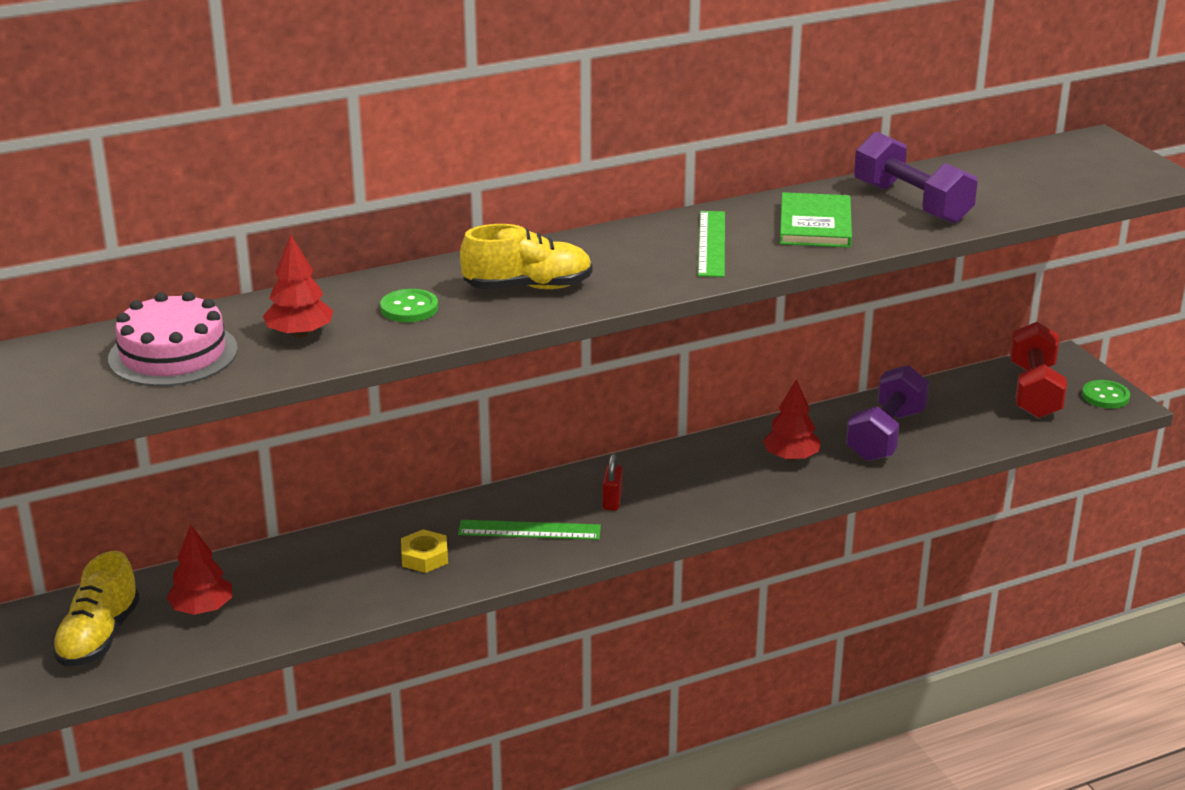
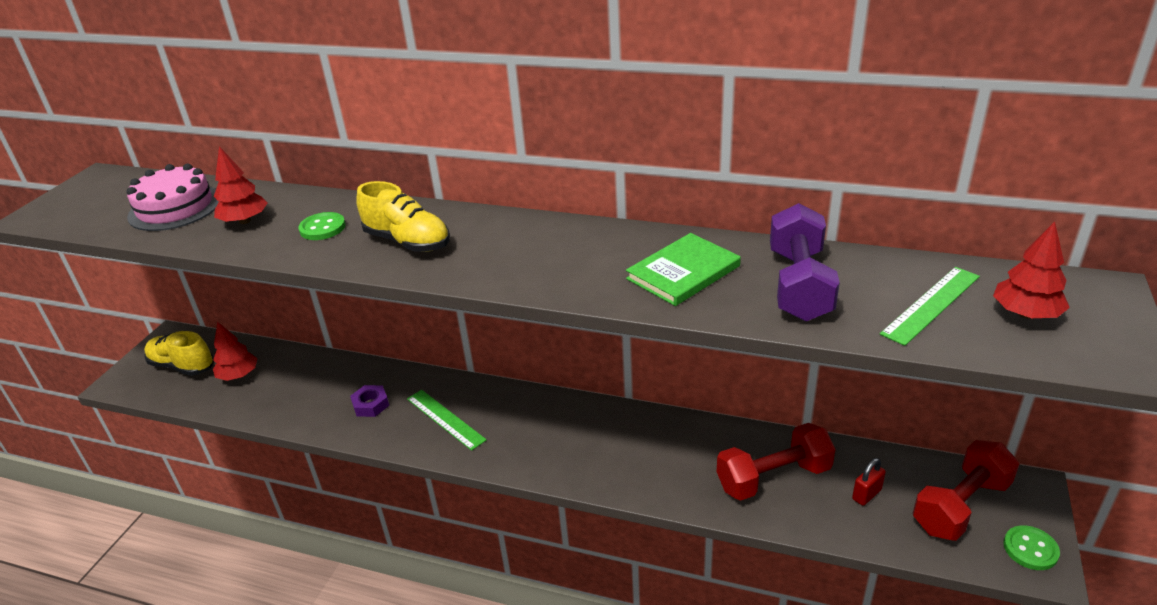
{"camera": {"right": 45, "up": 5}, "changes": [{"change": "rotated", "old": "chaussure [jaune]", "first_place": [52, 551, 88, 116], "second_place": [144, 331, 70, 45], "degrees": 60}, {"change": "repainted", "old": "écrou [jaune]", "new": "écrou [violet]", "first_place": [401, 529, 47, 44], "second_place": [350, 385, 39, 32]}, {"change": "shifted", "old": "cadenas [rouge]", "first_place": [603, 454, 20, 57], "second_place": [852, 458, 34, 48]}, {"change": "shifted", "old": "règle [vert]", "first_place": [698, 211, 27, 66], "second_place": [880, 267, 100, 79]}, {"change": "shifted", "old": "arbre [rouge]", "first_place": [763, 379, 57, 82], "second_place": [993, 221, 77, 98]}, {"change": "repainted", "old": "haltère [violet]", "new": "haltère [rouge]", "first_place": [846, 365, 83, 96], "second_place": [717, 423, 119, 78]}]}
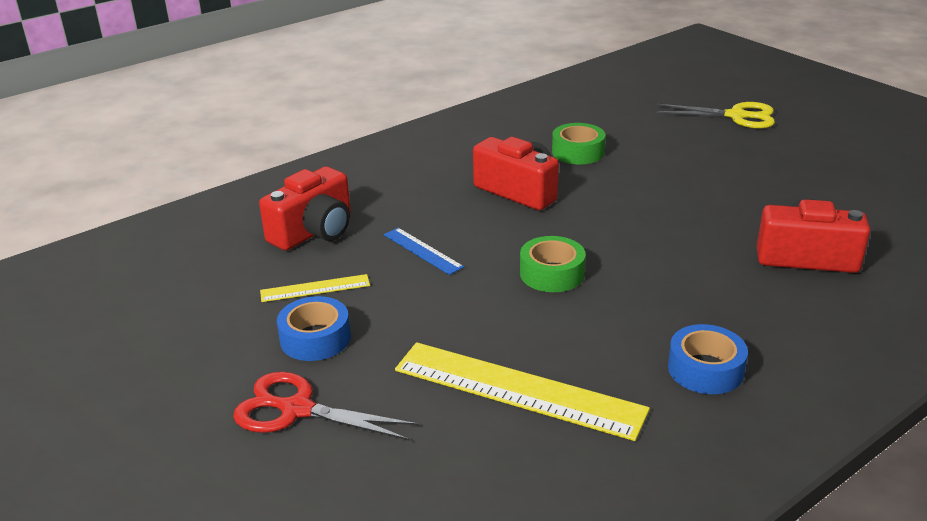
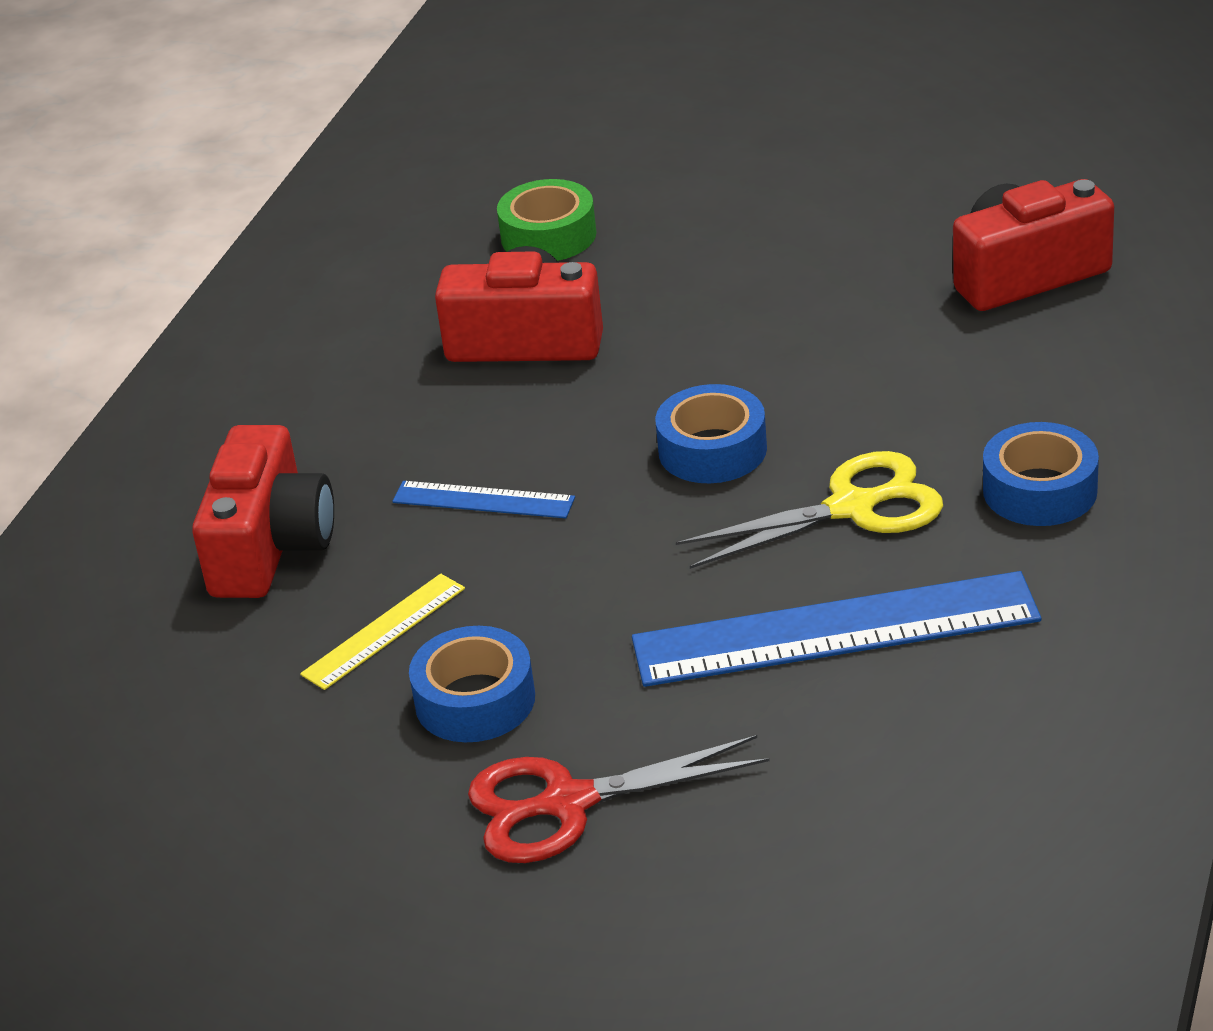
{"camera": {"right": -30, "up": 5}, "changes": [{"change": "repainted", "old": "règle [jaune]", "new": "règle [bleu]", "first_place": [395, 342, 255, 99], "second_place": [632, 571, 409, 116]}, {"change": "repainted", "old": "ruban adhésif [vert]", "new": "ruban adhésif [bleu]", "first_place": [520, 236, 66, 56], "second_place": [655, 384, 112, 99]}, {"change": "shifted", "old": "ciseaux [jaune]", "first_place": [656, 102, 119, 27], "second_place": [676, 451, 267, 118]}]}
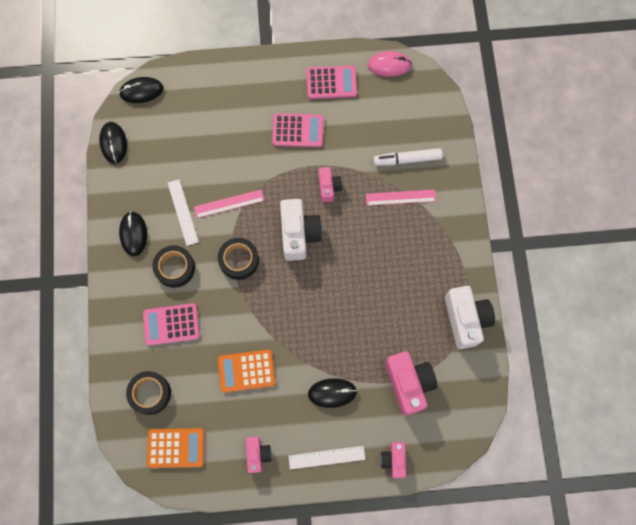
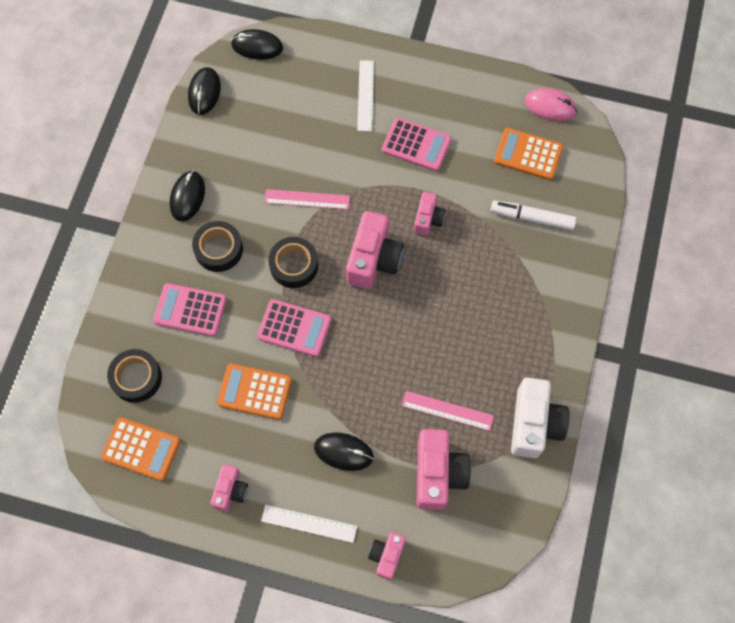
{"camera": {"right": 20, "up": -5}, "changes": [{"change": "shifted", "old": "règle [blanc]", "first_place": [168, 179, 31, 67], "second_place": [357, 60, 17, 71]}, {"change": "repainted", "old": "appareil photo [blanc]", "new": "appareil photo [rose]", "first_place": [280, 199, 42, 62], "second_place": [346, 211, 58, 78]}, {"change": "shifted", "old": "calculatrice [rose]", "first_place": [306, 65, 51, 34], "second_place": [257, 299, 74, 58]}, {"change": "shifted", "old": "règle [rose]", "first_place": [366, 190, 70, 16], "second_place": [402, 391, 92, 40]}, {"change": "new", "new": "calculatrice [orange]", "second_place": [494, 128, 69, 52]}]}
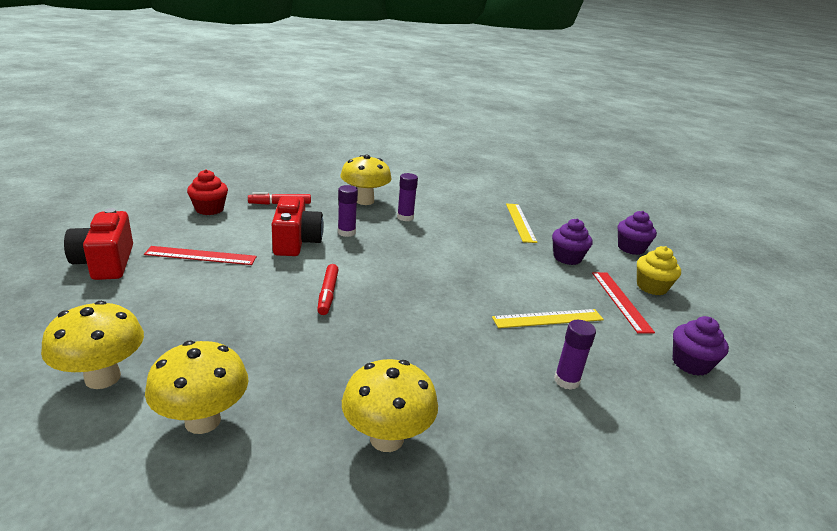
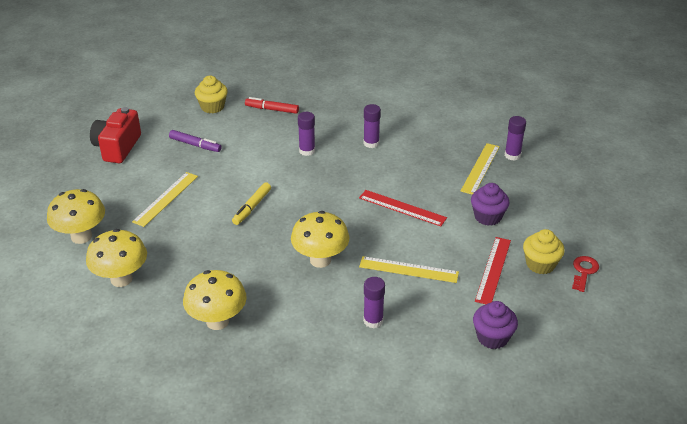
{"camera": {"right": 30, "up": 10}, "changes": [{"change": "shifted", "old": "règle [rouge]", "first_place": [144, 246, 113, 19], "second_place": [359, 190, 88, 36]}, {"change": "repainted", "old": "muffin [rouge]", "new": "muffin [jaune]", "first_place": [187, 170, 41, 45], "second_place": [195, 76, 33, 37]}, {"change": "gone", "old": "appareil photo [rouge]", "first_place": [272, 196, 52, 60]}, {"change": "repainted", "old": "feutre [rouge]", "new": "feutre [jaune]", "first_place": [317, 264, 22, 51], "second_place": [232, 182, 39, 43]}, {"change": "shifted", "old": "champignon [jaune]", "first_place": [340, 155, 52, 50], "second_place": [291, 211, 58, 57]}, {"change": "gone", "old": "muffin [violet]", "first_place": [618, 211, 39, 44]}, {"change": "new", "new": "règle [jaune]", "second_place": [132, 172, 66, 55]}, {"change": "new", "new": "feutre [violet]", "second_place": [169, 130, 53, 22]}, {"change": "new", "new": "bâton de colle [violet]", "second_place": [505, 116, 21, 45]}, {"change": "new", "new": "clé [rouge]", "second_place": [572, 256, 27, 36]}]}
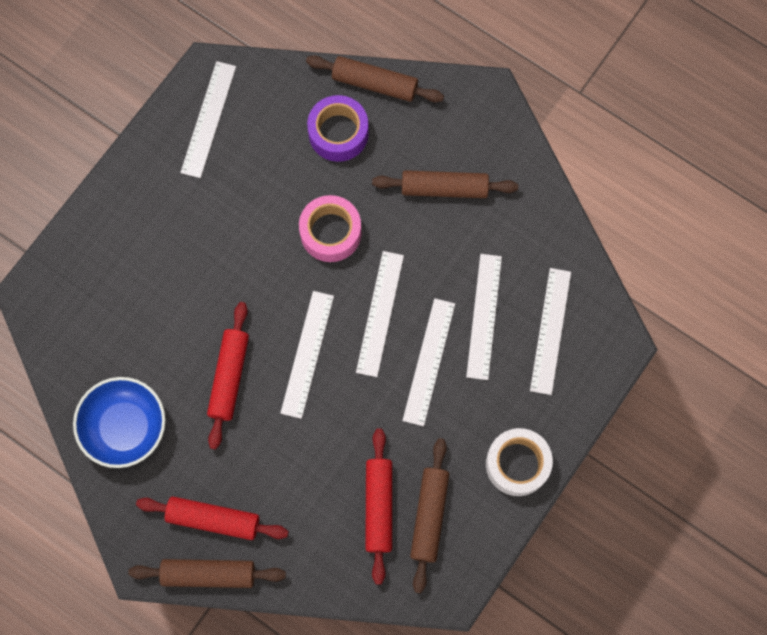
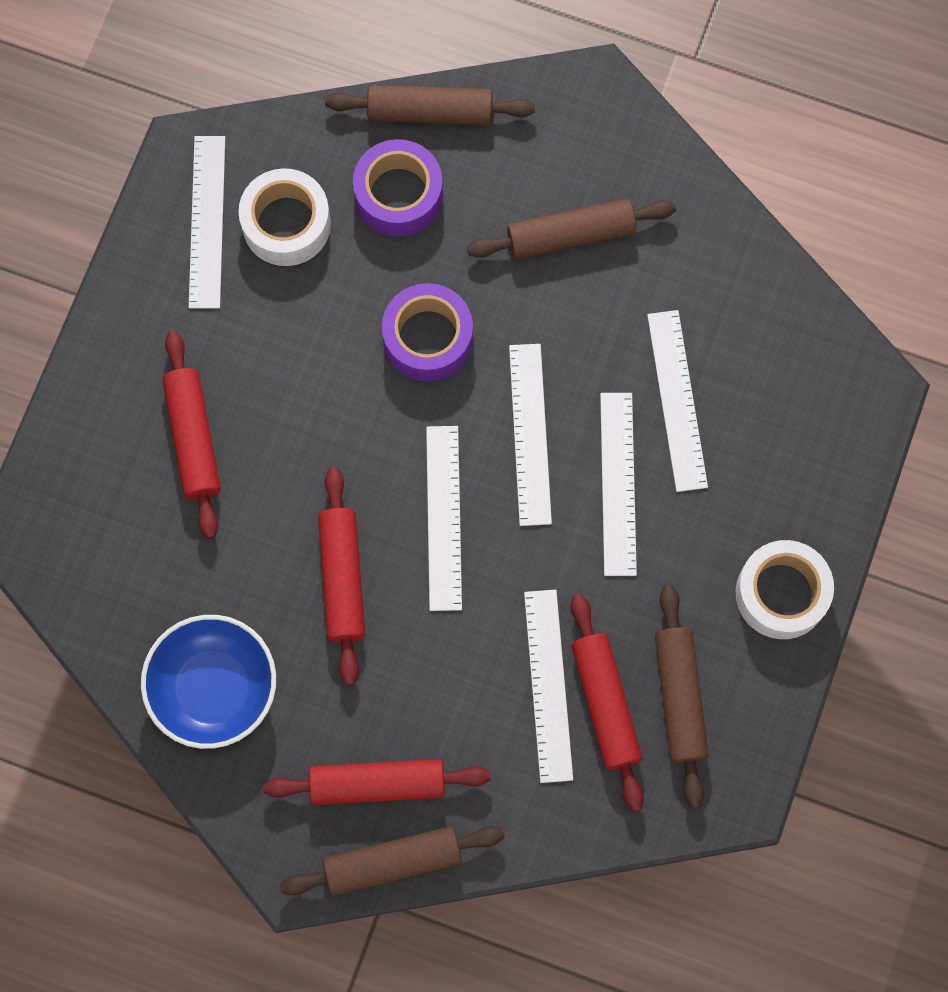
{"camera": {"right": -15, "up": 0}, "changes": [{"change": "repainted", "old": "ruban adhésif [rose]", "new": "ruban adhésif [violet]", "first_place": [299, 195, 62, 67], "second_place": [382, 283, 91, 99]}, {"change": "shifted", "old": "règle [blanc]", "first_place": [530, 268, 41, 127], "second_place": [524, 590, 49, 193]}, {"change": "new", "new": "rouleau à pâtisserie [rouge]", "second_place": [162, 331, 59, 208]}, {"change": "new", "new": "ruban adhésif [blanc]", "second_place": [238, 168, 93, 98]}]}
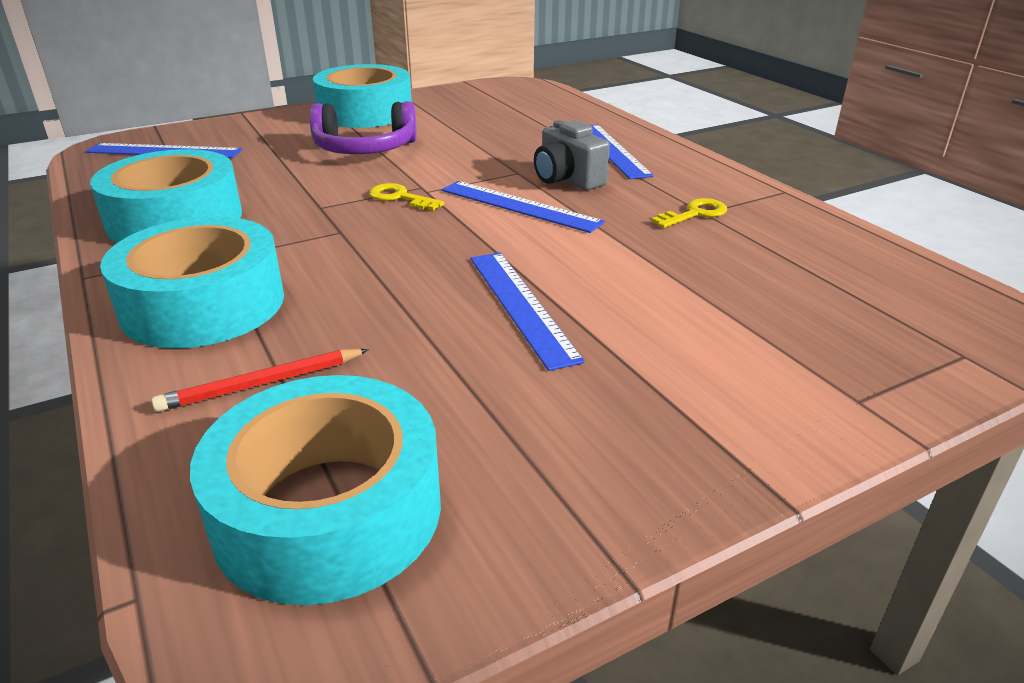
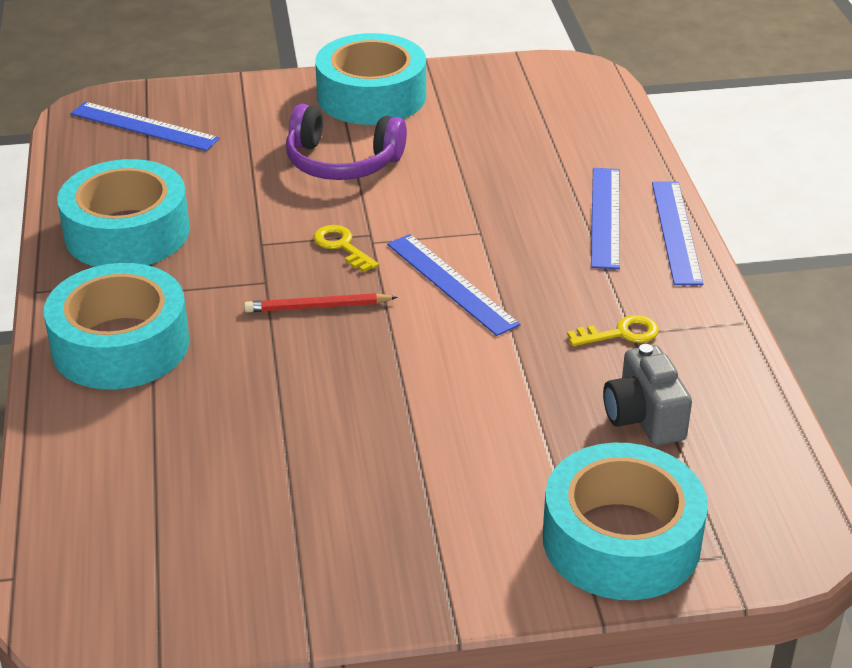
{"camera": {"right": 20, "up": 5}, "changes": [{"change": "shifted", "old": "crayon [rouge]", "first_place": [151, 349, 218, 63], "second_place": [244, 293, 154, 20]}, {"change": "shifted", "old": "ruban adhésif [turquoise]", "first_place": [190, 375, 251, 230], "second_place": [543, 443, 165, 157]}, {"change": "shifted", "old": "règle [bleu]", "first_place": [471, 253, 114, 118], "second_place": [652, 182, 51, 103]}, {"change": "shifted", "old": "appareil photo [gris]", "first_place": [534, 120, 76, 70], "second_place": [603, 344, 89, 101]}]}
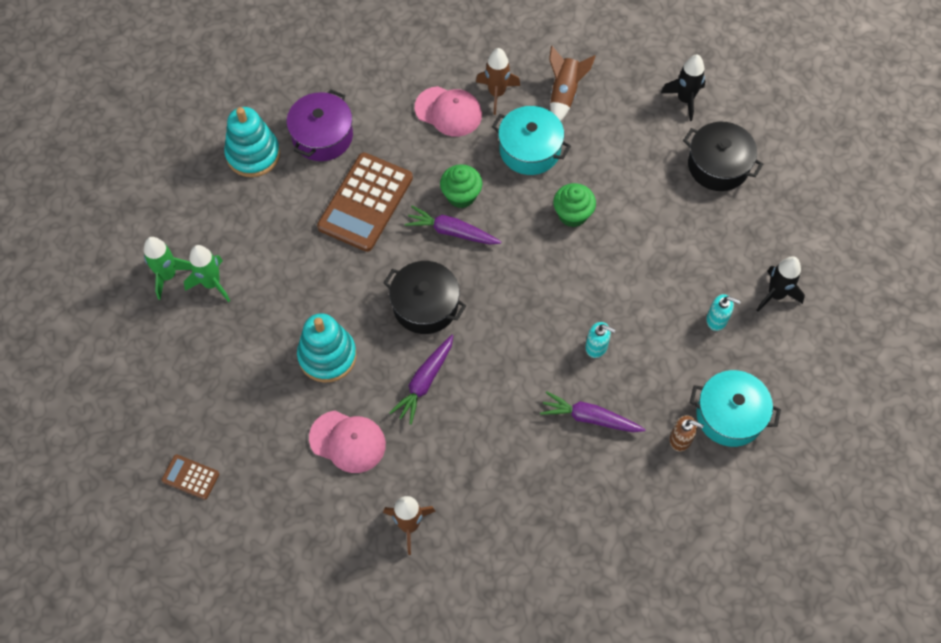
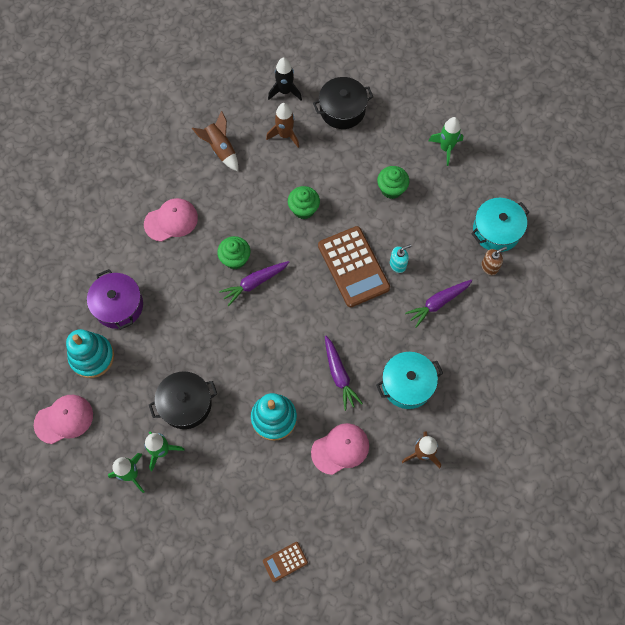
{"camera": {"right": -50, "up": 5}, "changes": [{"change": "shifted", "old": "calculatrice [marron]", "first_place": [317, 153, 96, 99], "second_place": [318, 226, 72, 81]}, {"change": "shifted", "old": "marmite [noir]", "first_place": [383, 261, 83, 73], "second_place": [149, 371, 68, 58]}, {"change": "shifted", "old": "fusée [marron]", "first_place": [476, 48, 44, 67], "second_place": [266, 103, 33, 45]}, {"change": "shifted", "old": "marmite [turquoise]", "first_place": [492, 106, 79, 69], "second_place": [376, 352, 67, 57]}, {"change": "gone", "old": "distributeur de savon [turquoise]", "first_place": [706, 294, 35, 37]}, {"change": "repainted", "old": "fusée [noir]", "new": "fusée [vert]", "first_place": [756, 256, 49, 55], "second_place": [429, 117, 34, 49]}, {"change": "new", "new": "casquette [rose]", "second_place": [34, 395, 59, 49]}, {"change": "new", "new": "muffin [vert]", "second_place": [377, 166, 32, 33]}]}
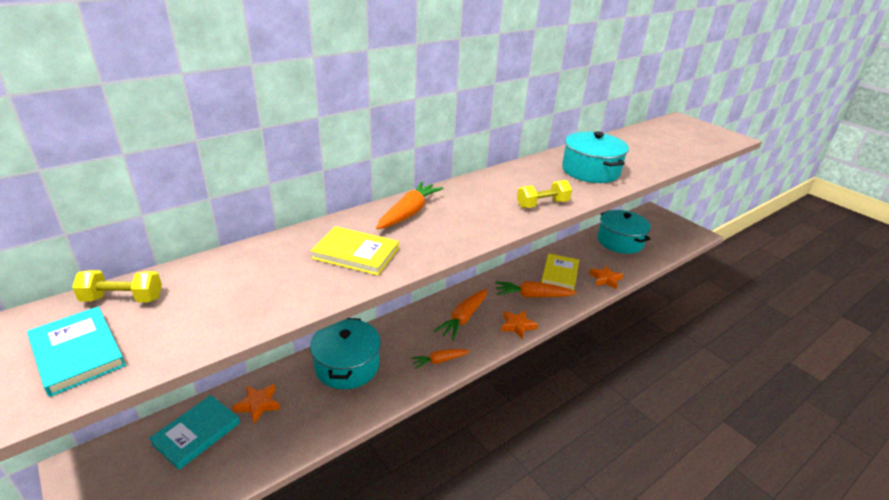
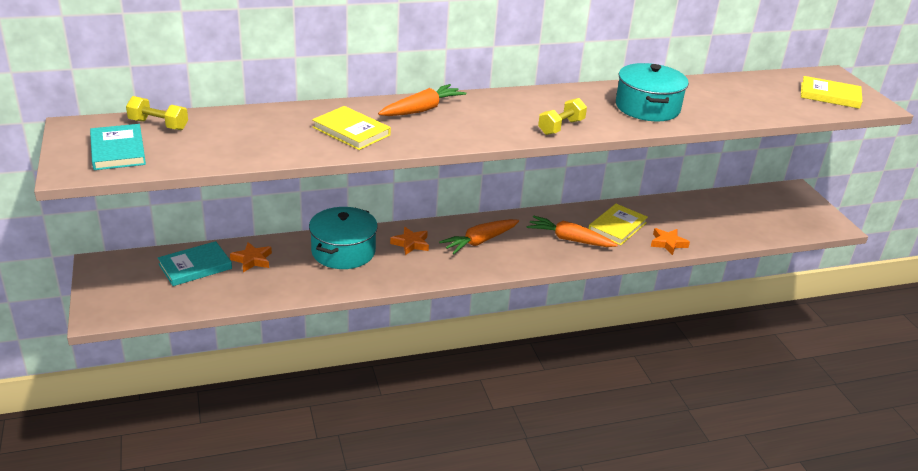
{"camera": {"right": 20, "up": 0}, "changes": [{"change": "gone", "old": "carotte [orange]", "first_place": [411, 349, 59, 20]}, {"change": "shifted", "old": "étoile [orange]", "first_place": [501, 310, 37, 29], "second_place": [390, 227, 39, 28]}, {"change": "rotated", "old": "haltère [jaune]", "first_place": [517, 180, 55, 28], "second_place": [538, 98, 49, 37], "degrees": -45}, {"change": "gone", "old": "marmite [turquoise]", "first_place": [597, 210, 54, 44]}, {"change": "new", "new": "livre [jaune]", "second_place": [801, 76, 61, 33]}]}
